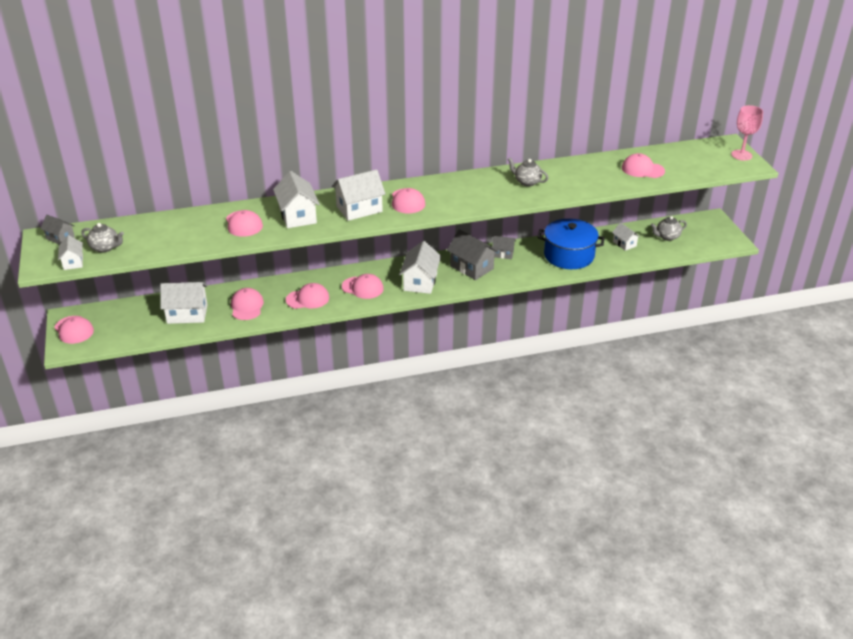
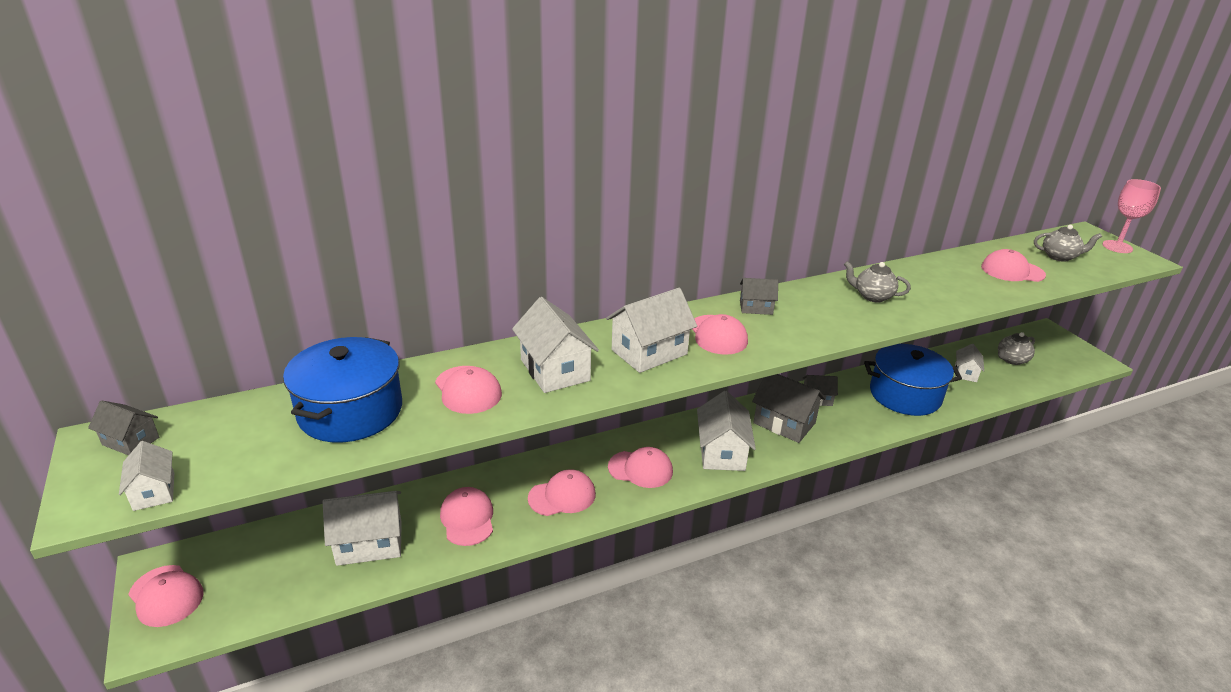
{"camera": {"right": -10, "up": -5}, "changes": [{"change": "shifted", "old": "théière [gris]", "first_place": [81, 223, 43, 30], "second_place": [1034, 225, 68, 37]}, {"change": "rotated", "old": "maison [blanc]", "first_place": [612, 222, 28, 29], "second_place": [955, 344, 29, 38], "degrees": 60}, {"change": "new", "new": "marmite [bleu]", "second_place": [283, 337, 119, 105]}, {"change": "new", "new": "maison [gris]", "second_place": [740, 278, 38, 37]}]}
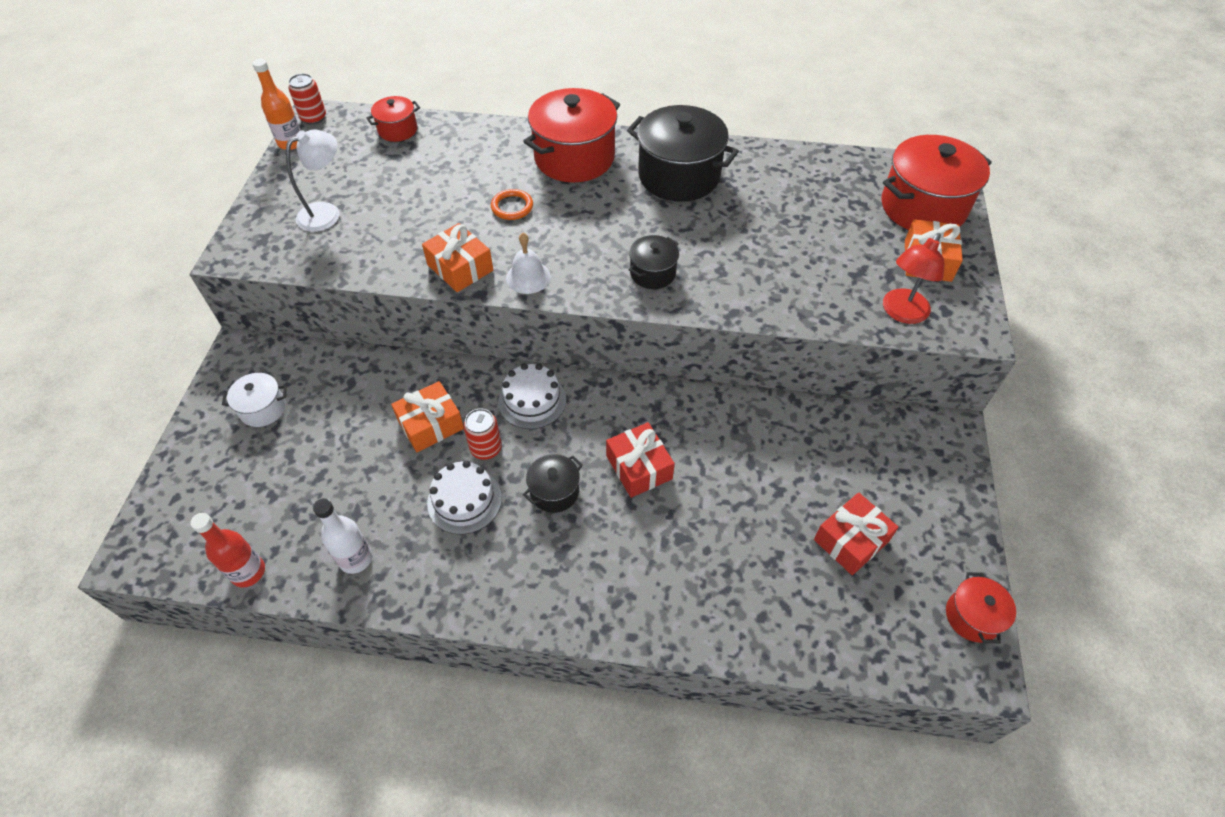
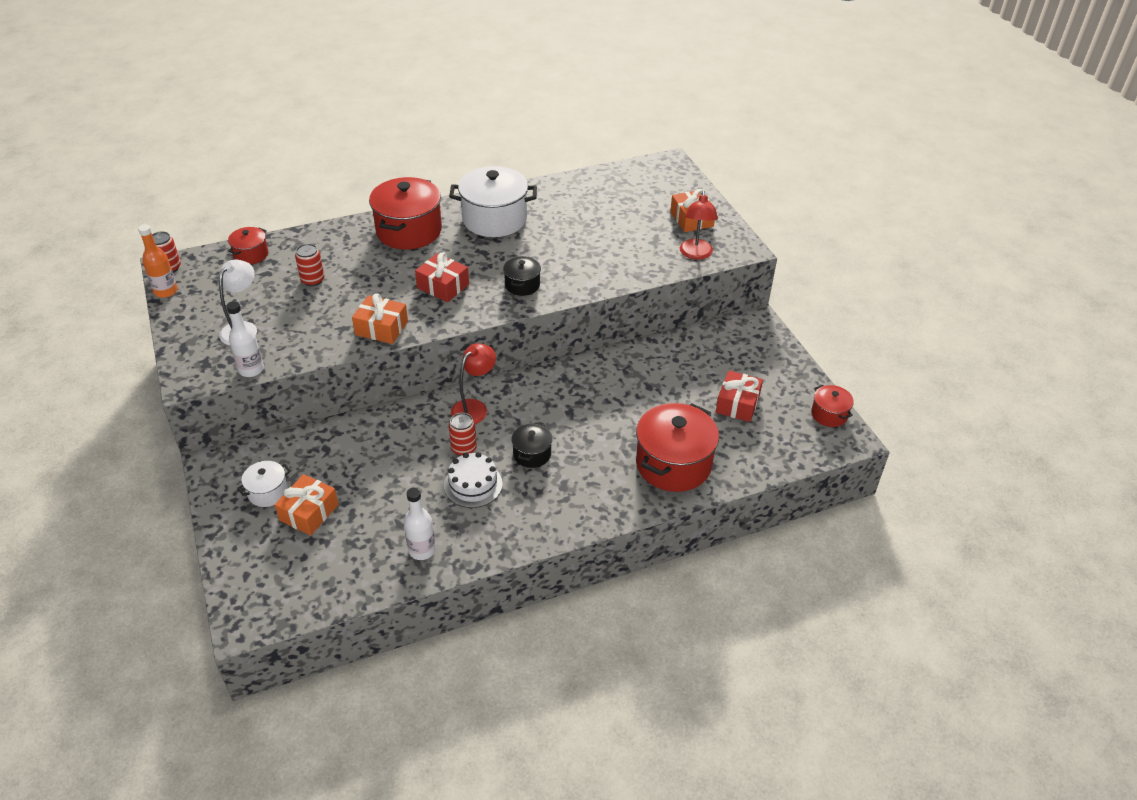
{"camera": {"right": -30, "up": -10}, "changes": [{"change": "gone", "old": "bouteille [rouge]", "first_place": [190, 513, 75, 75]}, {"change": "shifted", "old": "cadeau [orange]", "first_place": [391, 381, 73, 71], "second_place": [275, 474, 64, 62]}, {"change": "gone", "old": "anneau [orange]", "first_place": [491, 189, 42, 31]}, {"change": "swapped", "old": "gâteau [blanc]", "new": "lampe [rouge]", "first_place": [498, 363, 68, 66], "second_place": [451, 343, 45, 81]}, {"change": "gone", "old": "cloche [blanc]", "first_place": [506, 233, 45, 61]}, {"change": "shifted", "old": "cadeau [rouge]", "first_place": [606, 422, 69, 76], "second_place": [415, 252, 54, 50]}, {"change": "repainted", "old": "marmite [noir]", "new": "marmite [blanc]", "first_place": [627, 105, 112, 96], "second_place": [449, 166, 88, 71]}, {"change": "shifted", "old": "marmite [rouge]", "first_place": [882, 135, 110, 95], "second_place": [636, 403, 83, 89]}, {"change": "new", "new": "bouteille [blanc]", "second_place": [226, 301, 38, 76]}, {"change": "new", "new": "canette [rouge]", "second_place": [295, 244, 29, 42]}]}
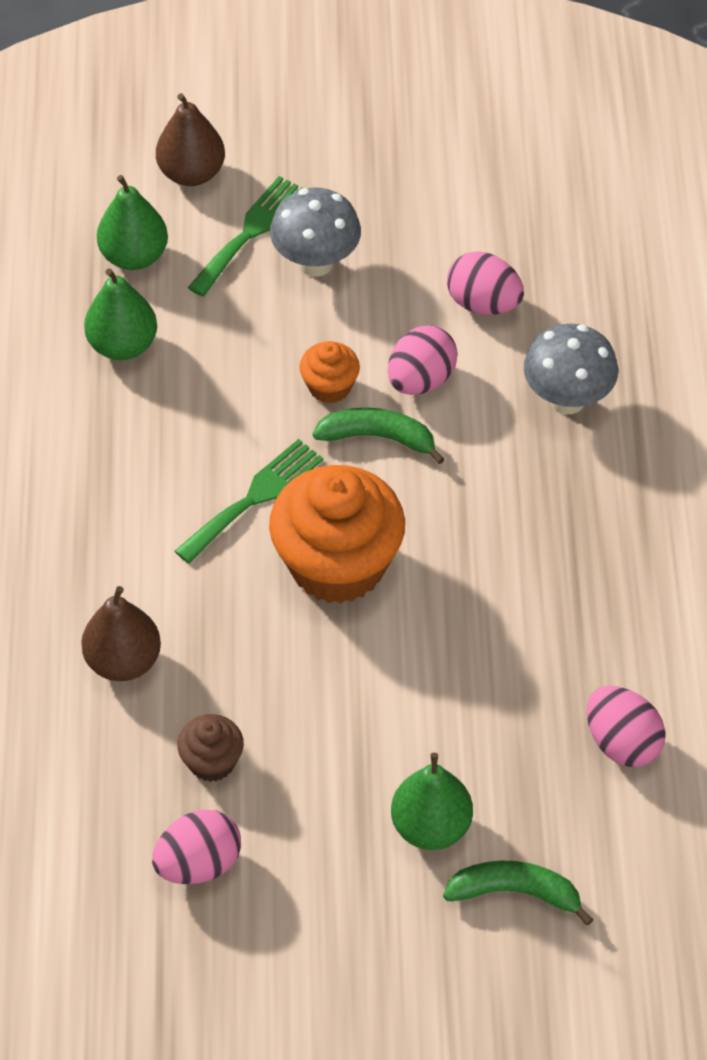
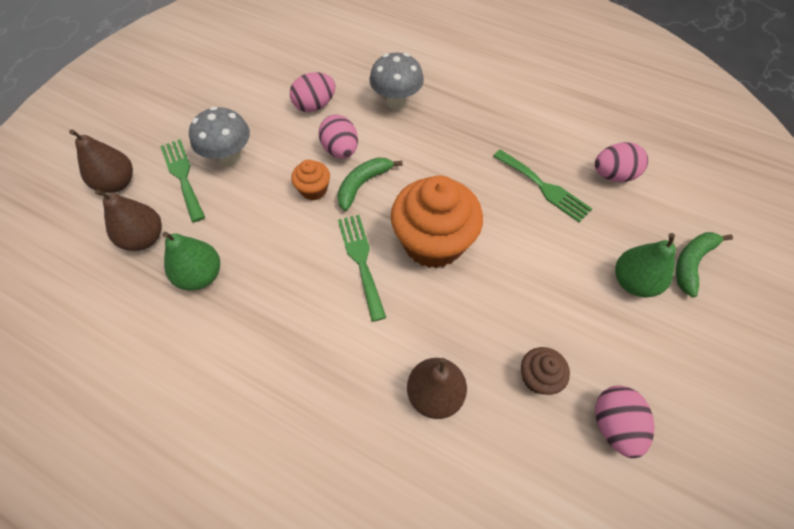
{"camera": {"right": -60, "up": 5}, "changes": [{"change": "repainted", "old": "poire [vert]", "new": "poire [marron]", "first_place": [97, 175, 71, 95], "second_place": [95, 189, 67, 62]}, {"change": "new", "new": "fourchette [vert]", "second_place": [493, 149, 99, 73]}]}
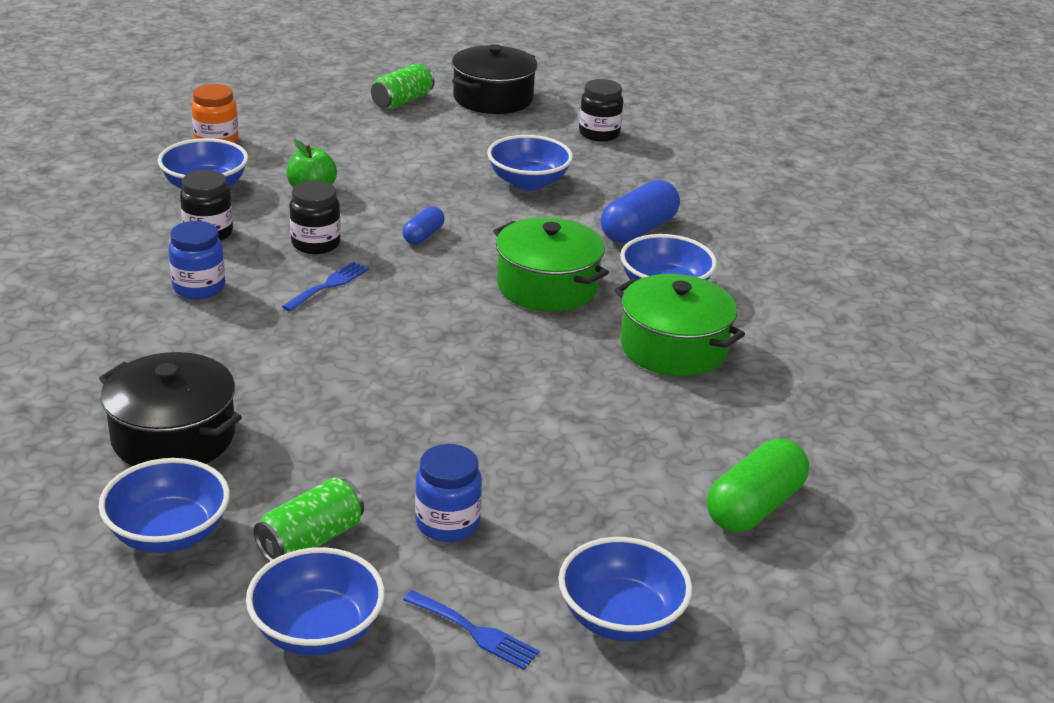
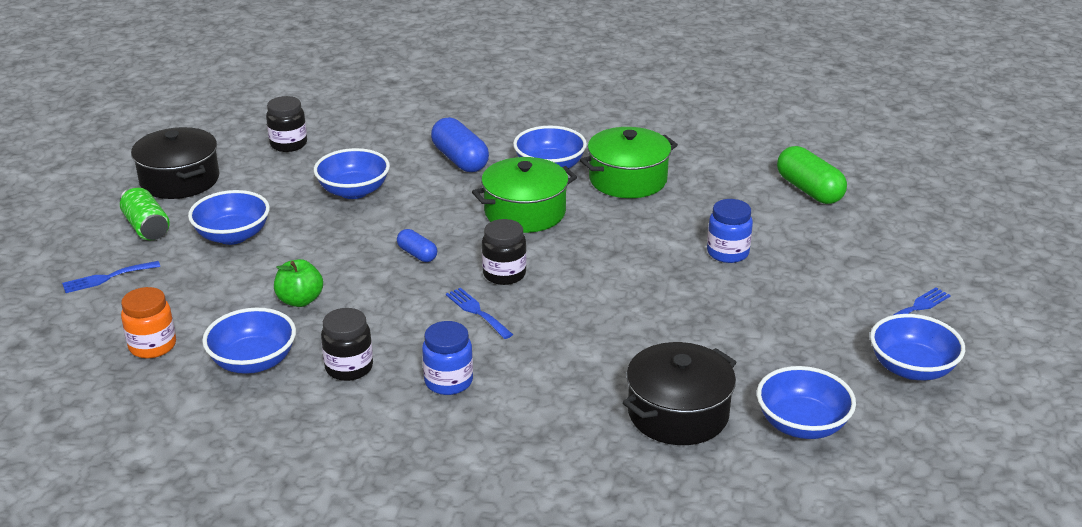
{"camera": {"right": -70, "up": 0}, "changes": [{"change": "gone", "old": "canette [vert]", "first_place": [254, 478, 110, 84]}, {"change": "shifted", "old": "bocal [noir]", "first_place": [289, 180, 52, 74], "second_place": [482, 219, 45, 66]}, {"change": "shifted", "old": "bocal [bleu]", "first_place": [415, 444, 67, 98], "second_place": [707, 199, 46, 64]}, {"change": "shifted", "old": "bol [bleu]", "first_place": [559, 537, 133, 104], "second_place": [188, 190, 82, 55]}, {"change": "new", "new": "fourchette [bleu]", "second_place": [62, 261, 98, 32]}]}
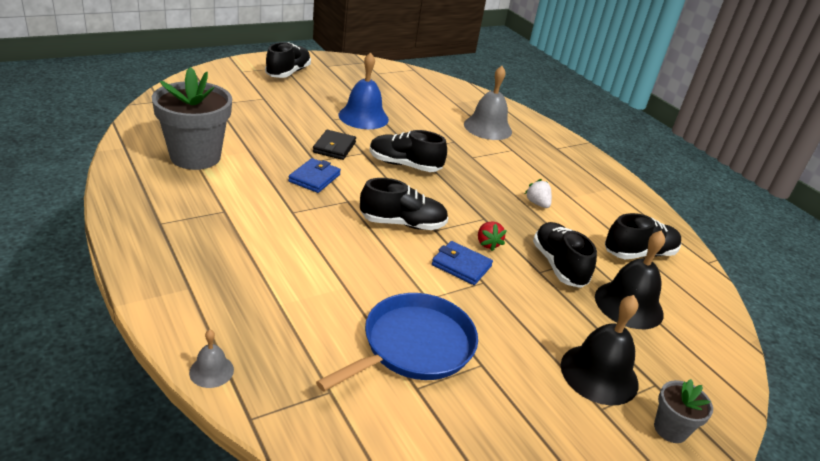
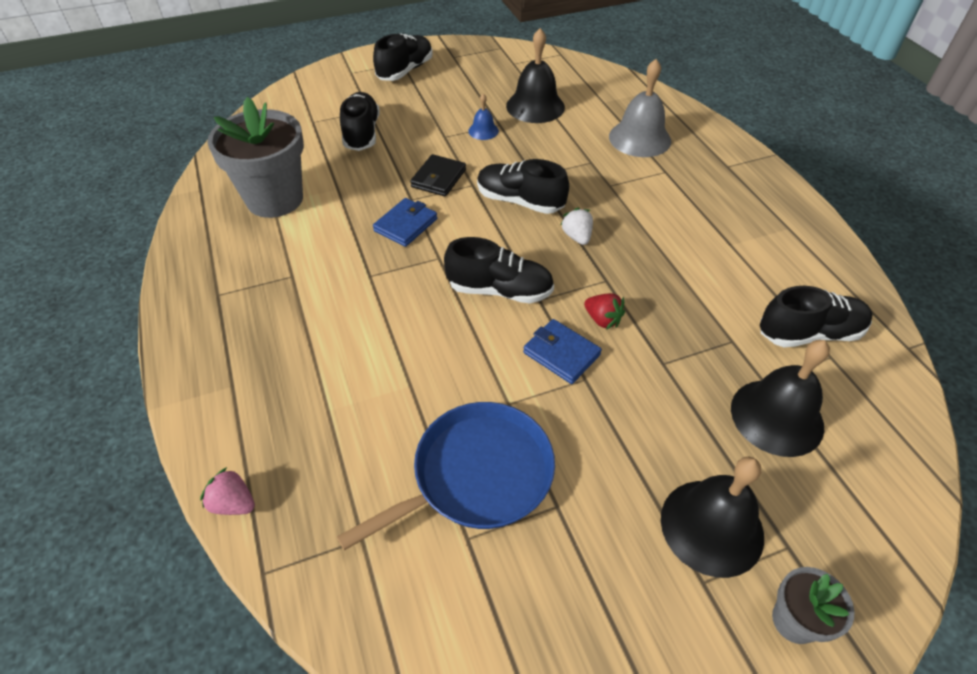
{"camera": {"right": 15, "up": 15}, "changes": [{"change": "swapped", "old": "cloche [gris]", "new": "fraise [rose]", "first_place": [189, 330, 45, 58], "second_place": [200, 467, 55, 48]}, {"change": "scaled", "old": "cloche [bleu]", "first_place": [339, 52, 50, 77], "second_place": [468, 94, 31, 46], "factor": 0.5}, {"change": "rotated", "old": "fraise [rouge]", "first_place": [478, 221, 29, 30], "second_place": [584, 293, 41, 36], "degrees": -45}, {"change": "shifted", "old": "fraise [blanc]", "first_place": [525, 179, 27, 29], "second_place": [561, 208, 32, 37]}, {"change": "shifted", "old": "chaussure [noir]", "first_place": [533, 222, 64, 66], "second_place": [340, 92, 40, 59]}, {"change": "new", "new": "cloche [noir]", "second_place": [506, 28, 59, 95]}]}
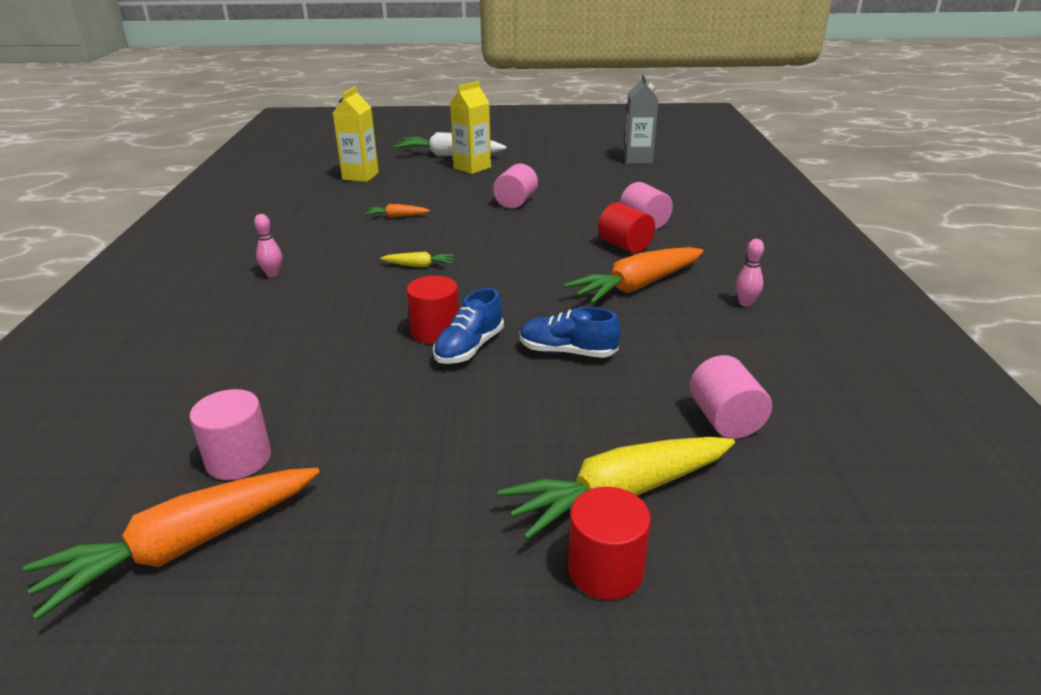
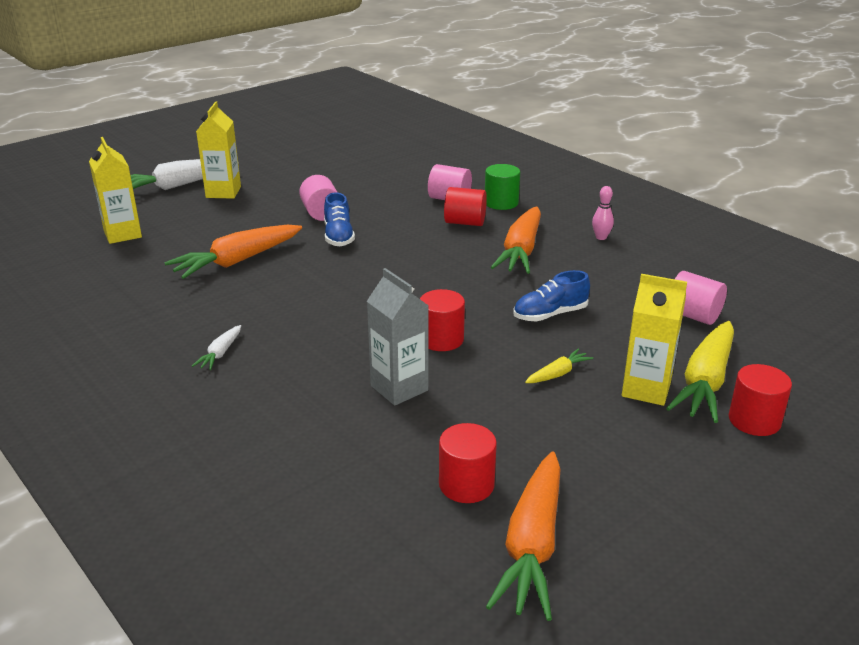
{"camera": {"right": -40, "up": 0}, "changes": [{"change": "repainted", "old": "cylindre [rose]", "new": "cylindre [rouge]", "first_place": [189, 389, 82, 91], "second_place": [439, 423, 58, 80]}, {"change": "swapped", "old": "quille [rose]", "new": "carotte [blanc]", "first_place": [254, 214, 28, 63], "second_place": [192, 325, 49, 45]}, {"change": "scaled", "old": "carotte [orange]", "first_place": [365, 204, 65, 14], "second_place": [164, 225, 138, 54], "factor": 2.14}, {"change": "shifted", "old": "carotte [jaune]", "first_place": [380, 252, 74, 15], "second_place": [525, 349, 68, 34]}, {"change": "shifted", "old": "chaussure [bleu]", "first_place": [433, 288, 71, 76], "second_place": [324, 192, 31, 54]}, {"change": "shifted", "old": "brique de lait [gris]", "first_place": [624, 74, 34, 90], "second_place": [367, 268, 62, 138]}, {"change": "new", "new": "cylindre [vert]", "second_place": [485, 164, 35, 46]}, {"change": "new", "new": "brique de lait [jaune]", "second_place": [622, 274, 65, 132]}]}
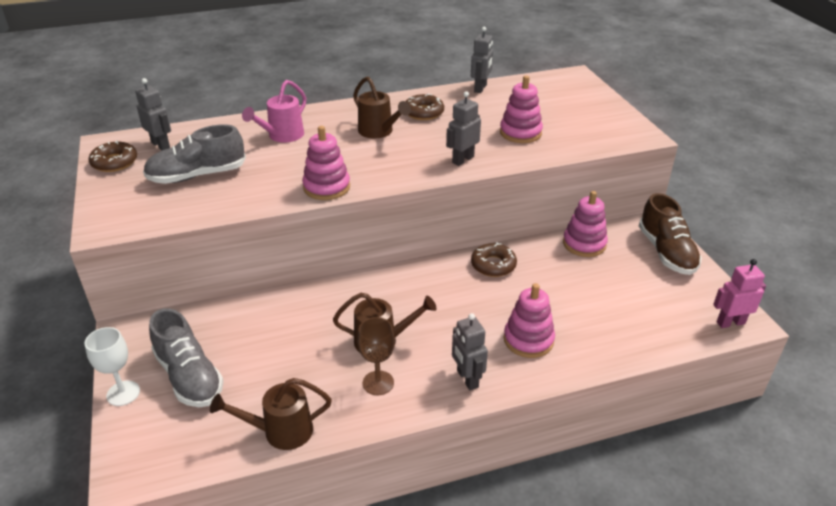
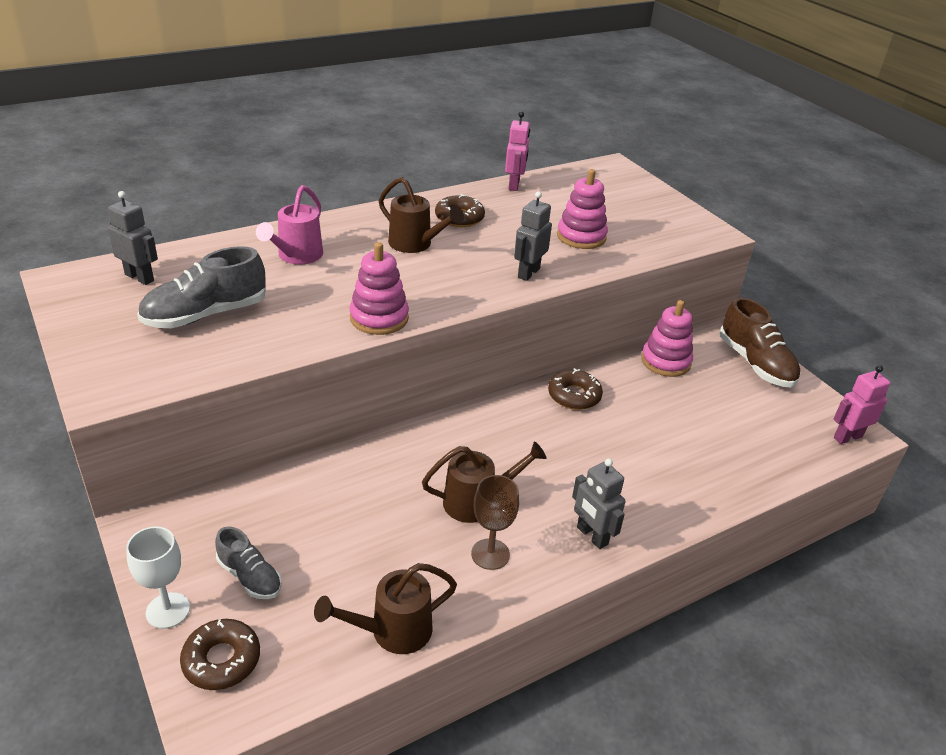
{"camera": {"right": -15, "up": 0}, "changes": [{"change": "shifted", "old": "beignet [marron]", "first_place": [89, 141, 48, 31], "second_place": [180, 619, 80, 71]}, {"change": "scaled", "old": "chaussure [gris]", "first_place": [149, 308, 75, 99], "second_place": [215, 527, 67, 72], "factor": 0.59}, {"change": "repainted", "old": "robot [gris]", "new": "robot [rose]", "first_place": [471, 27, 22, 66], "second_place": [505, 111, 25, 80]}, {"change": "gone", "old": "jouet à empiler [rose]", "first_place": [504, 283, 51, 75]}]}
